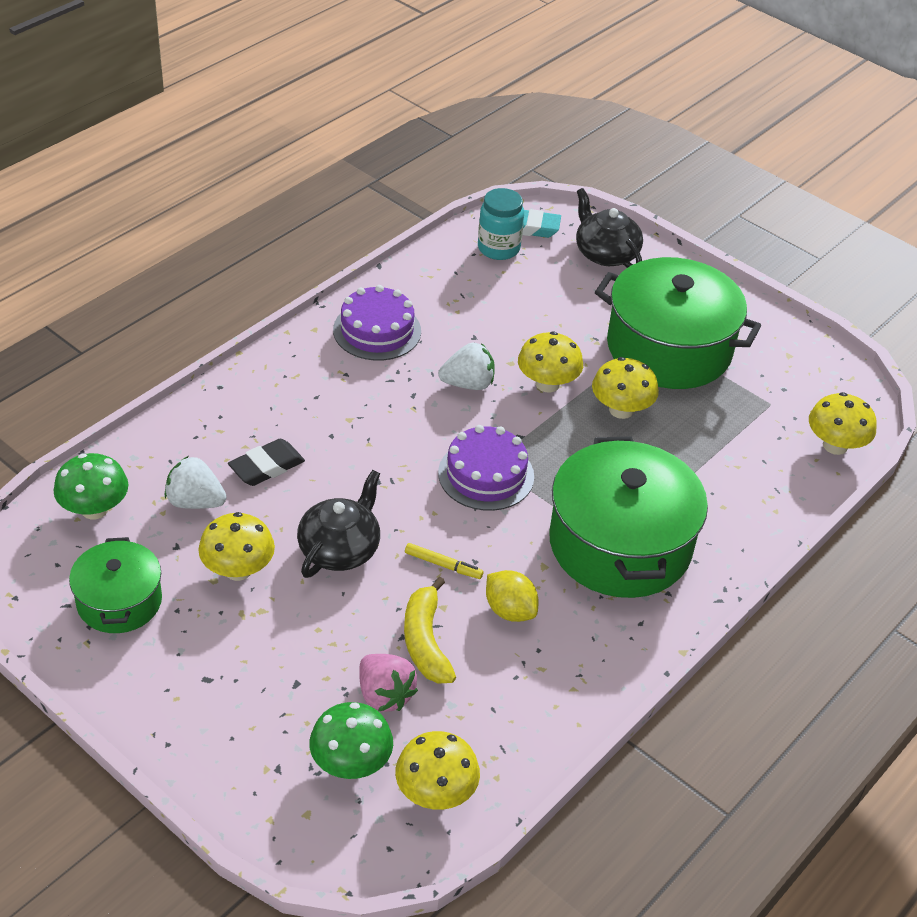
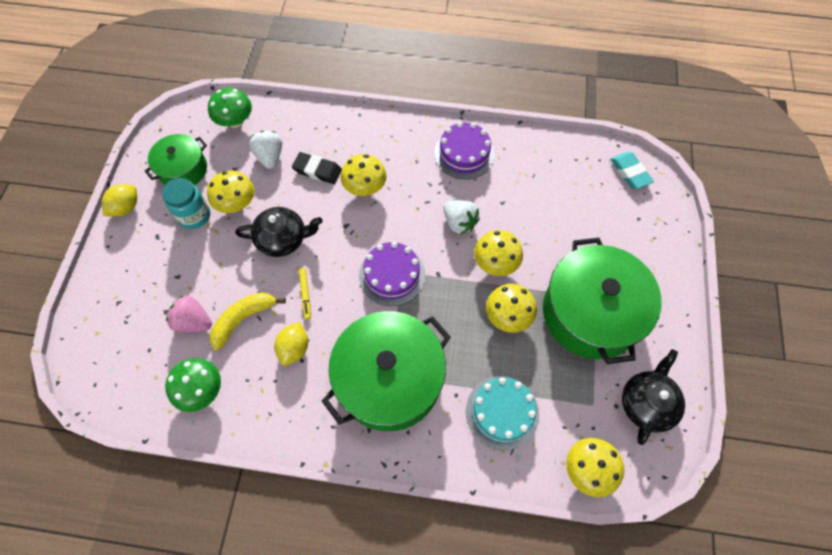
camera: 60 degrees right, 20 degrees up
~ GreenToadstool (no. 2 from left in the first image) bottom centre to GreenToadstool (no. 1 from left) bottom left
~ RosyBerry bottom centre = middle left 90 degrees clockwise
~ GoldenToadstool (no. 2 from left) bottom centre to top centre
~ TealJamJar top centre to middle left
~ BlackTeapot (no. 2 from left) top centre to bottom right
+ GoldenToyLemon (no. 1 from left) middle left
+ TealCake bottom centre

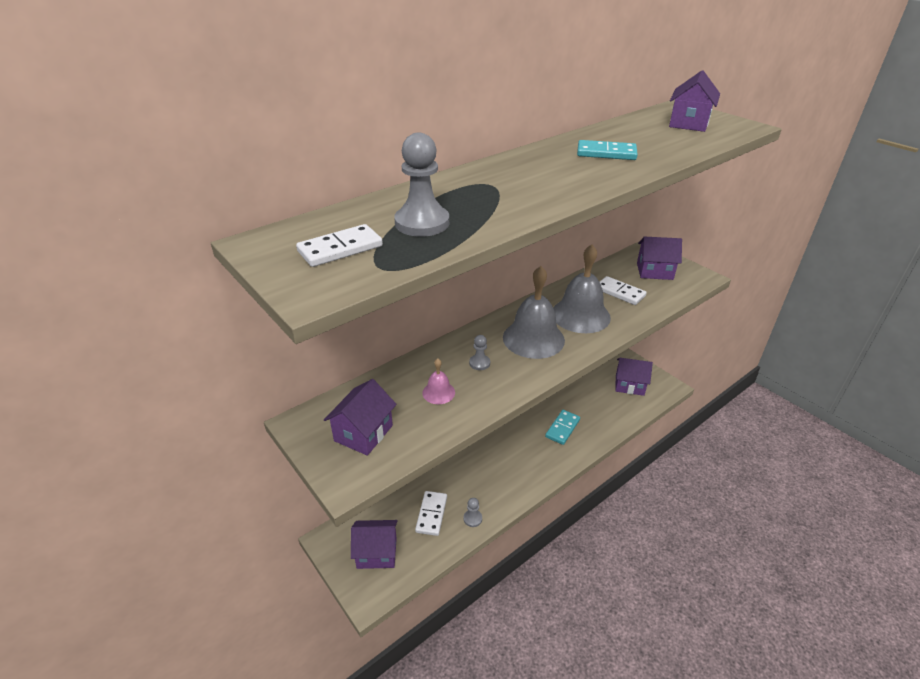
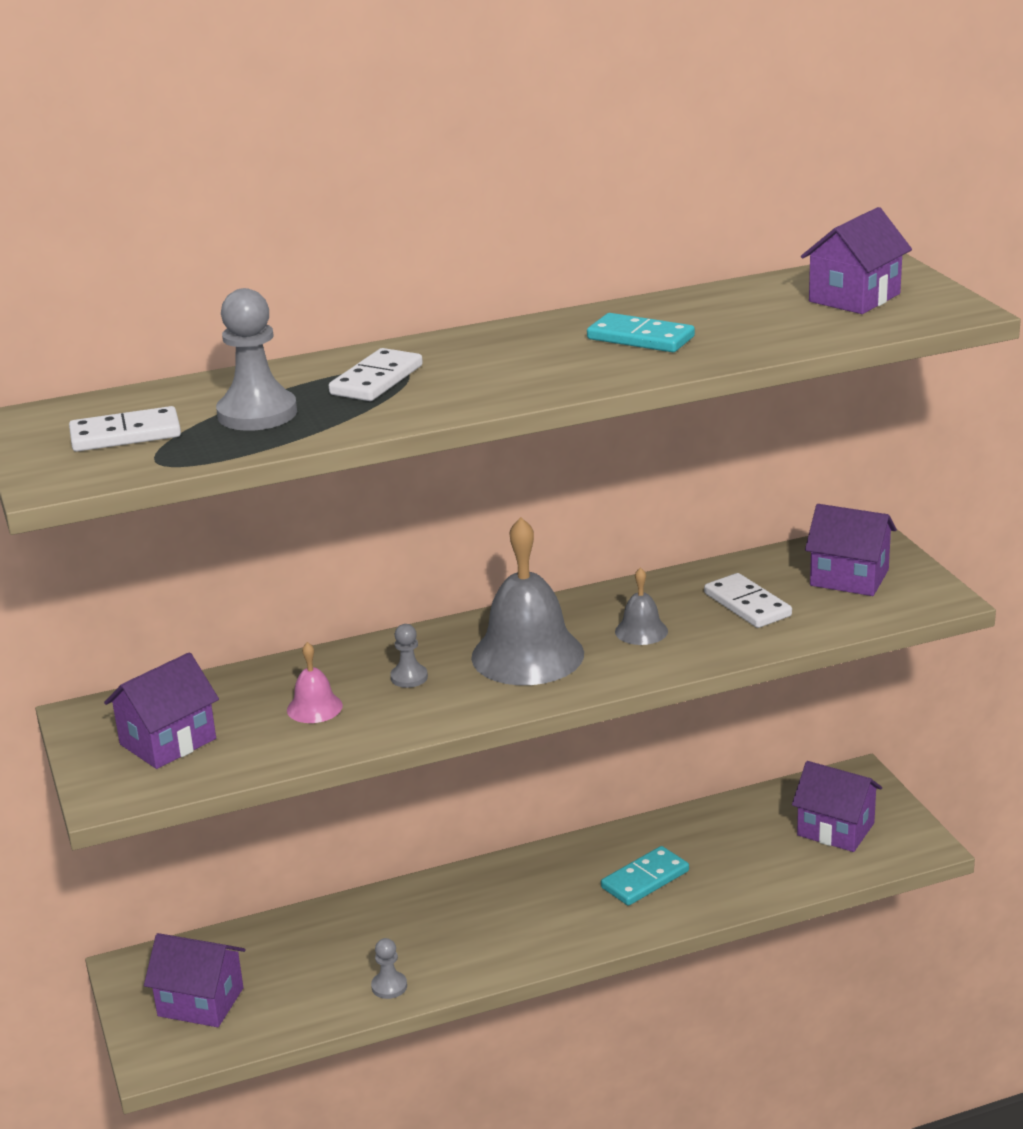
camera: 20 degrees right, 10 degrees down
~ PureWhiteDominoTile (no. 2 from left) bottom centre to top centre
~ GreySchoolBell (no. 2 from left) centre = centre x0.48

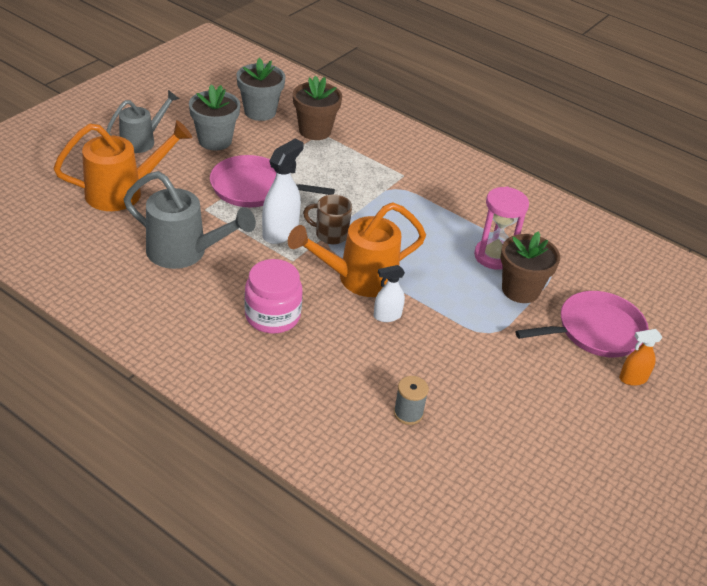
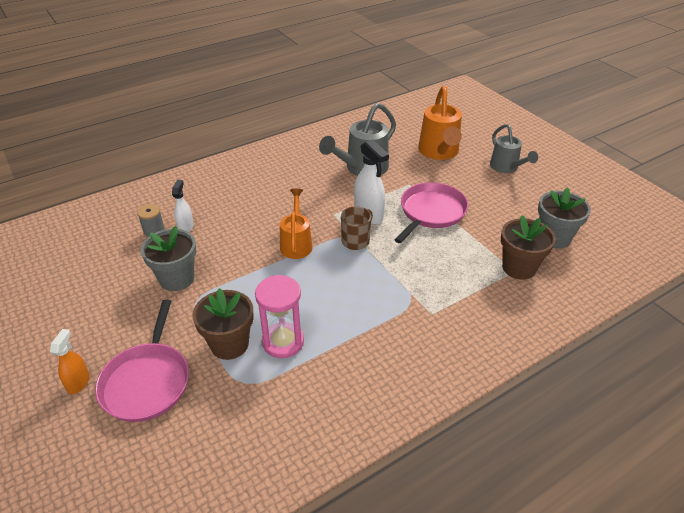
camera: 115 degrees right, 0 degrees up
~ GreyPottedPlant (no. 1 from left) top left to middle left
- RosyJamJar centre
~ OrangeSprinklingCan (no. 2 from left in the first image) centre = centre x0.66
~ PureWhiteSprayer (no. 2 from left in the first image) centre to PureWhiteSprayer (no. 1 from left) middle left

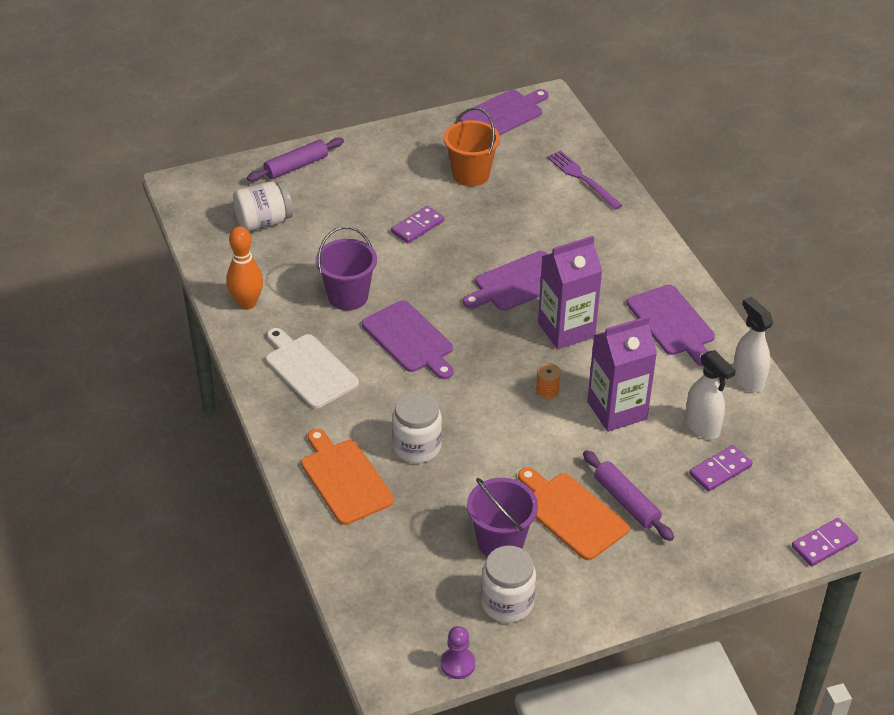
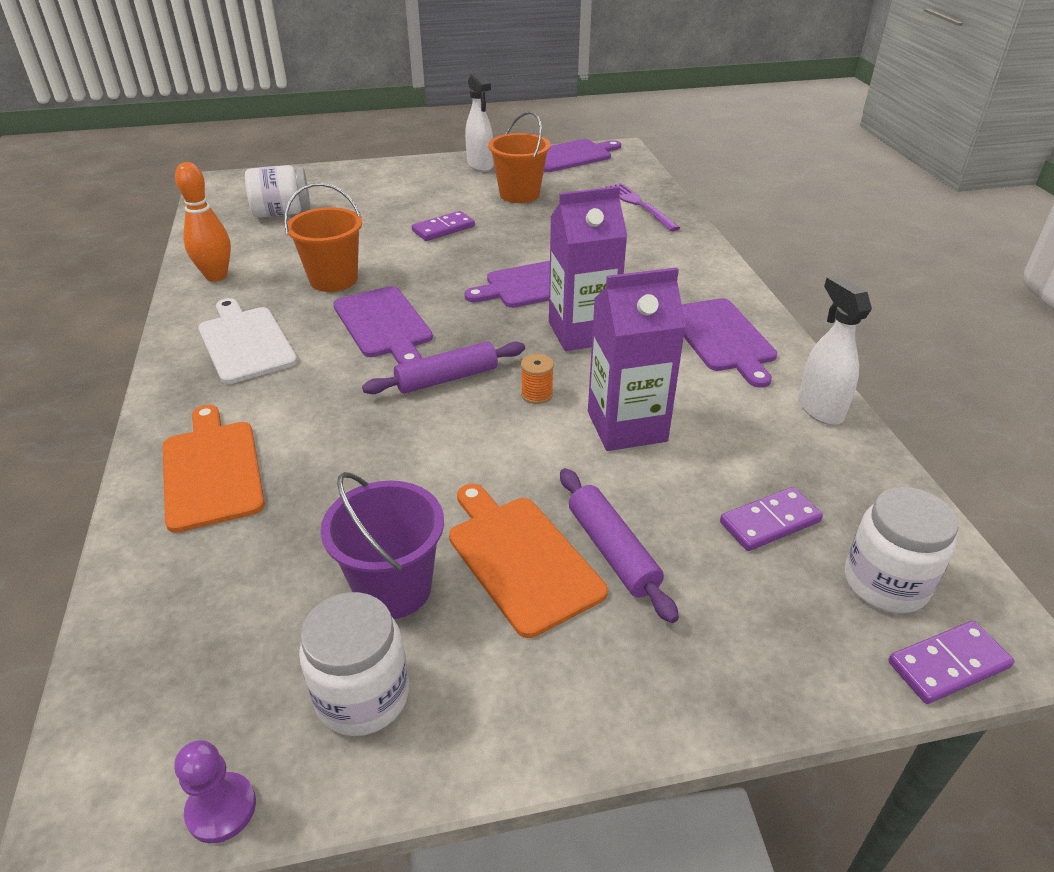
camera: 10 degrees right, 5 degrees down
~ VioletDoughRoller (no. 1 from left) top left to centre
~ VioletPail (no. 1 from left) centre to OrangePail (no. 1 from left) top left
~ PureWhiteJamJar (no. 2 from left in the first image) centre to PureWhiteJamJar (no. 3 from left) middle right
~ PureWhiteSprayer (no. 1 from left) middle right to top centre

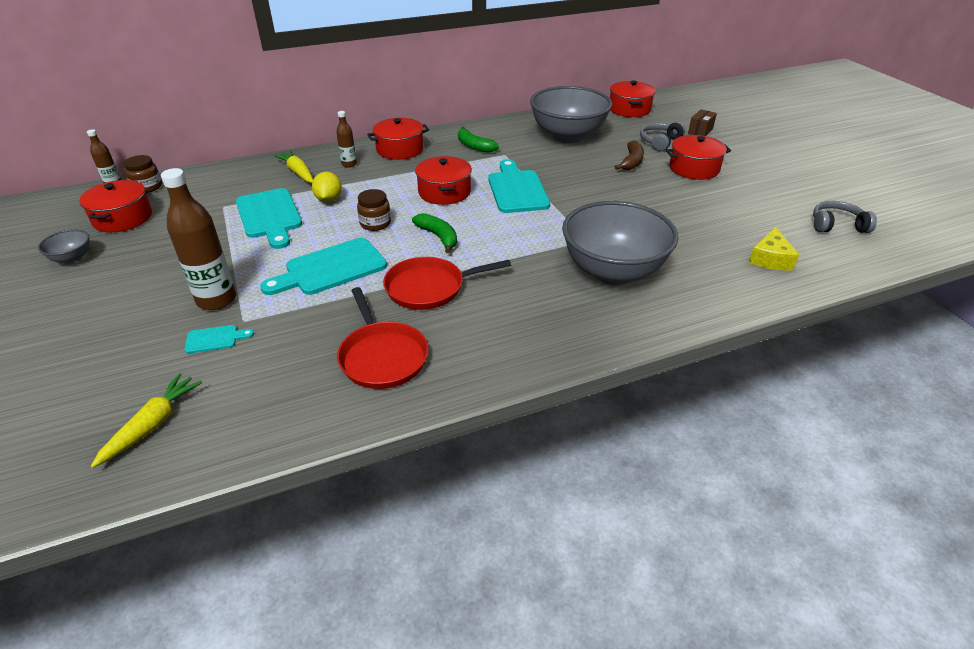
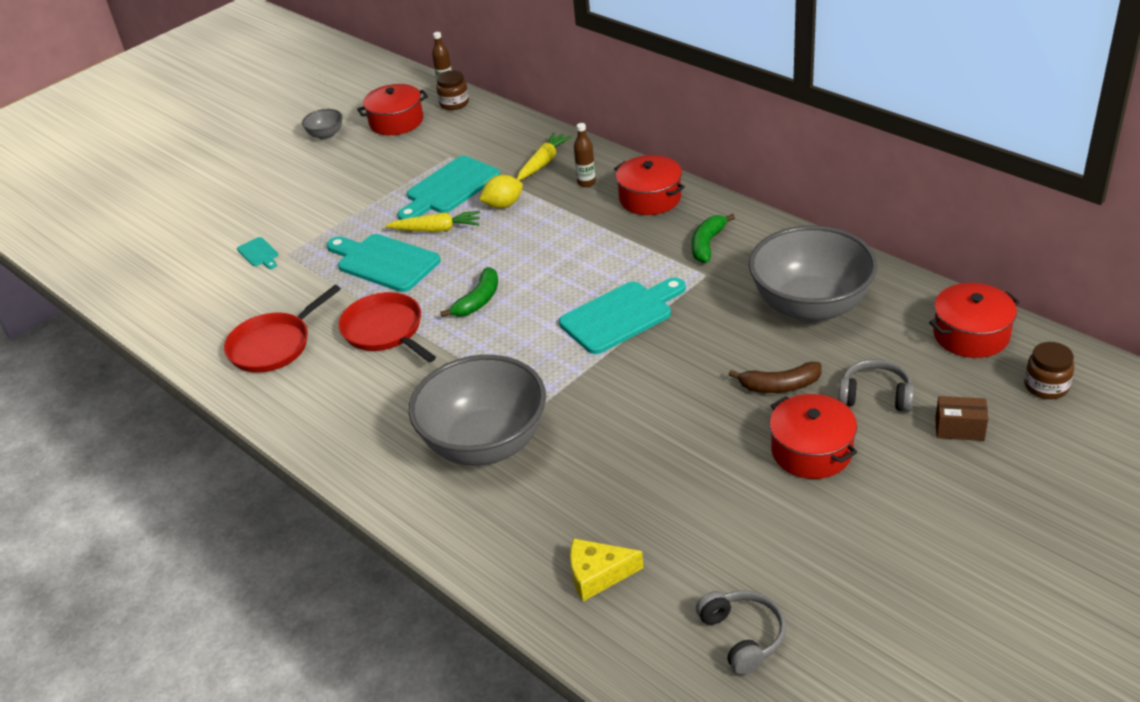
camera: 70 degrees right, 0 degrees up
~ GoldenRootVegetable (no. 1 from left) middle left to top centre
- RussetBottle (no. 2 from left) middle left
~ RussetJamJar (no. 2 from left) top centre to middle right
- CrimsonCookingPot (no. 3 from left) top centre

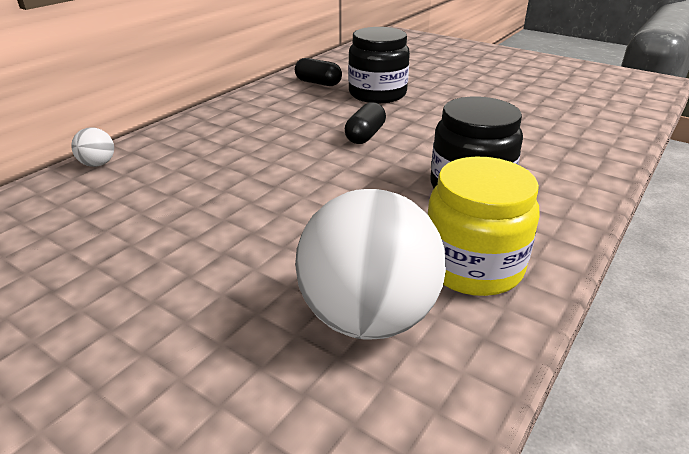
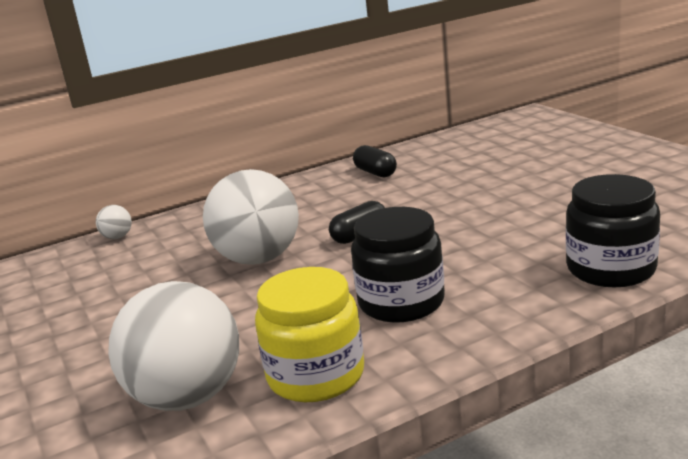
camera: 30 degrees right, 10 degrees down
~ BlackJamJar (no. 1 from left in the first image) top centre to BlackJamJar (no. 2 from left) middle right
+ PureWhitePlayBall (no. 3 from left) centre

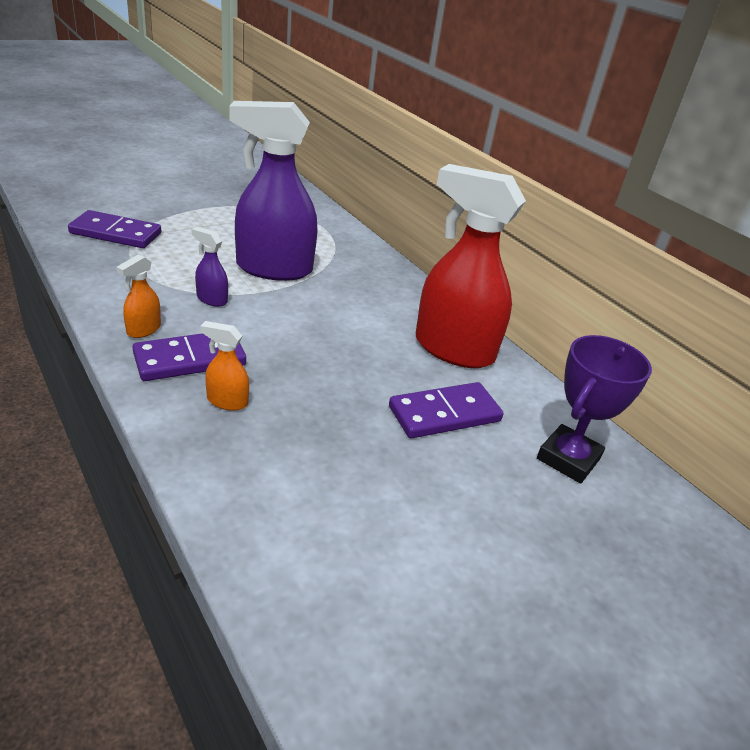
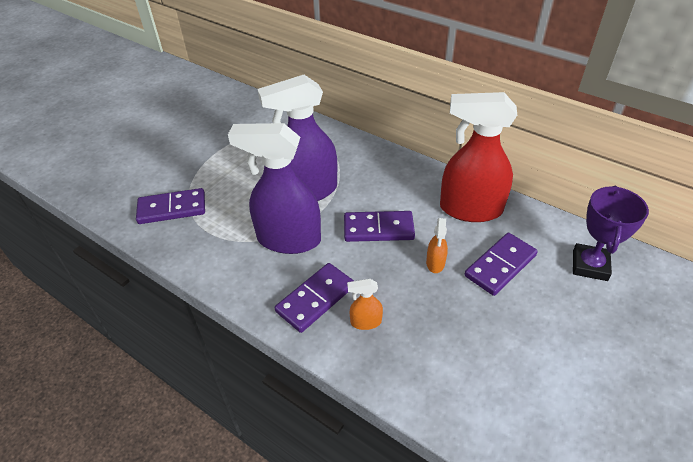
camera: 15 degrees left, 10 degrees up
~ OrangeSprayer (no. 1 from left in the first image) middle left to OrangeSprayer (no. 2 from left) centre
~ VioletSprayer (no. 1 from left) middle left = centre x2.38
+ VioletDominoTile (no. 3 from left) centre

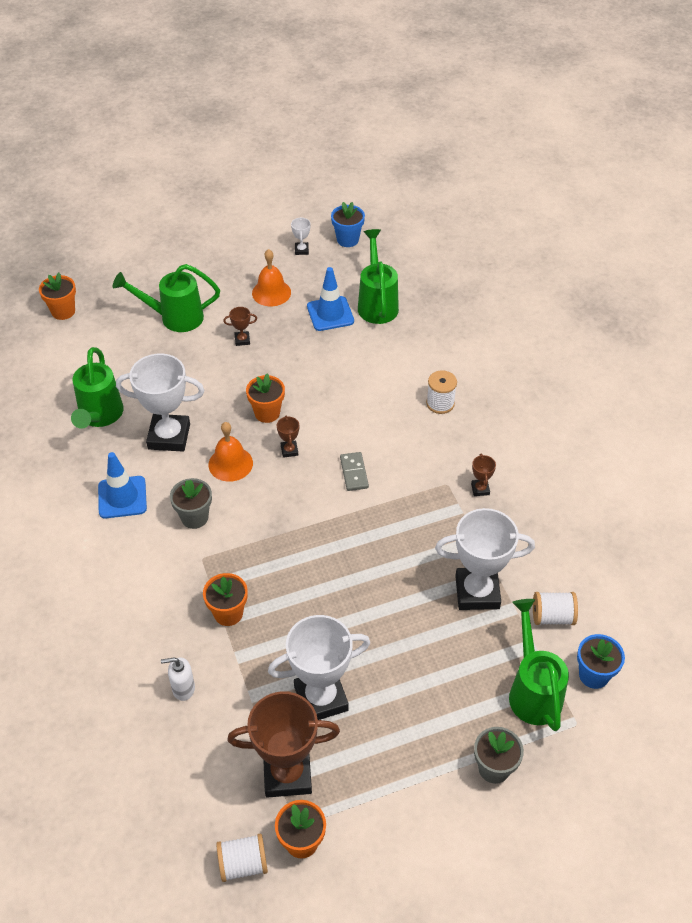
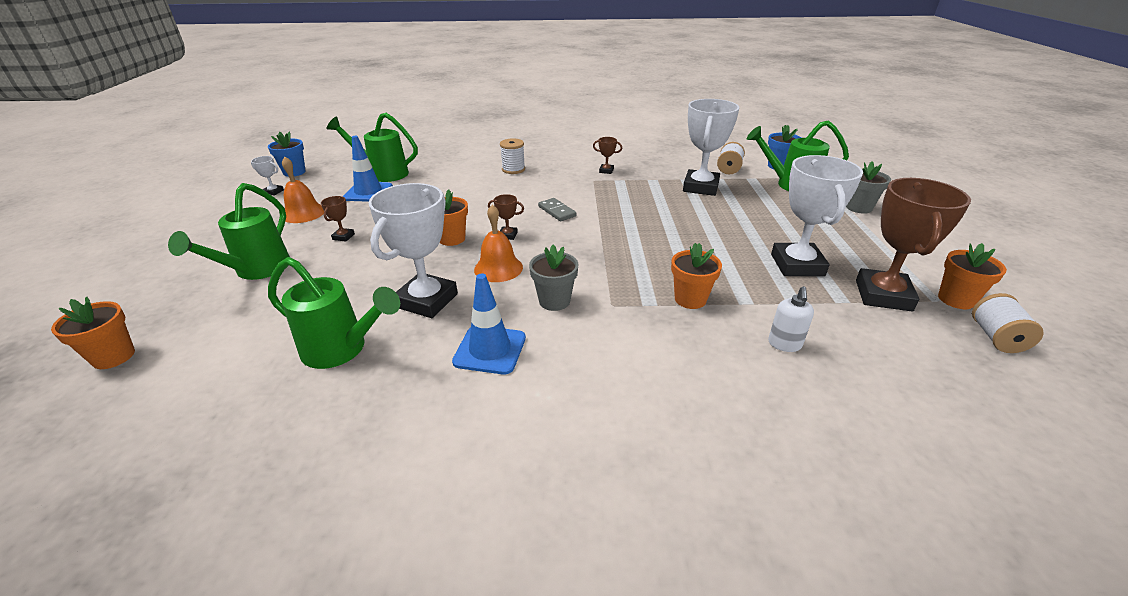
camera: 70 degrees left, 15 degrees down
~ GreyDominoTile centre = centre 45 degrees clockwise

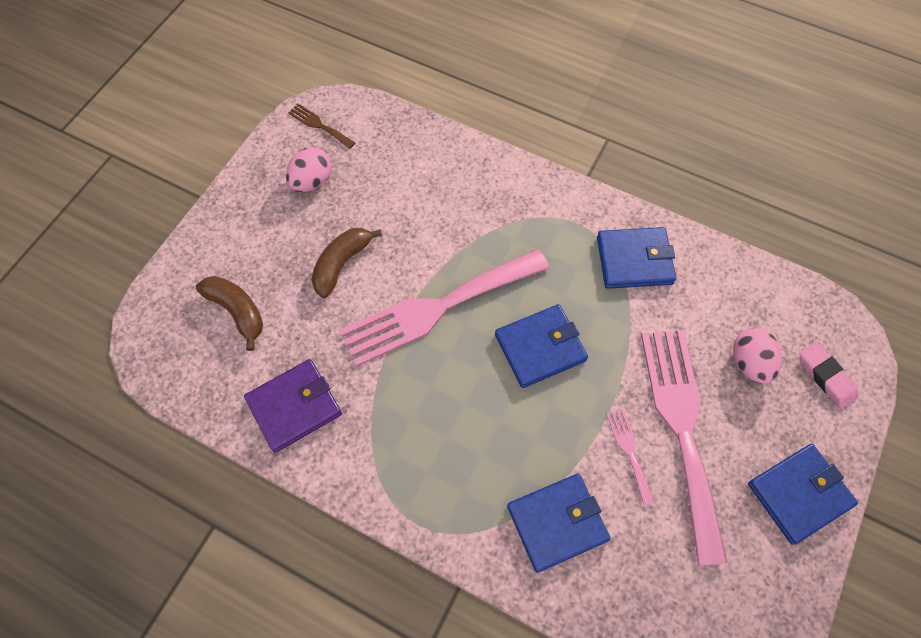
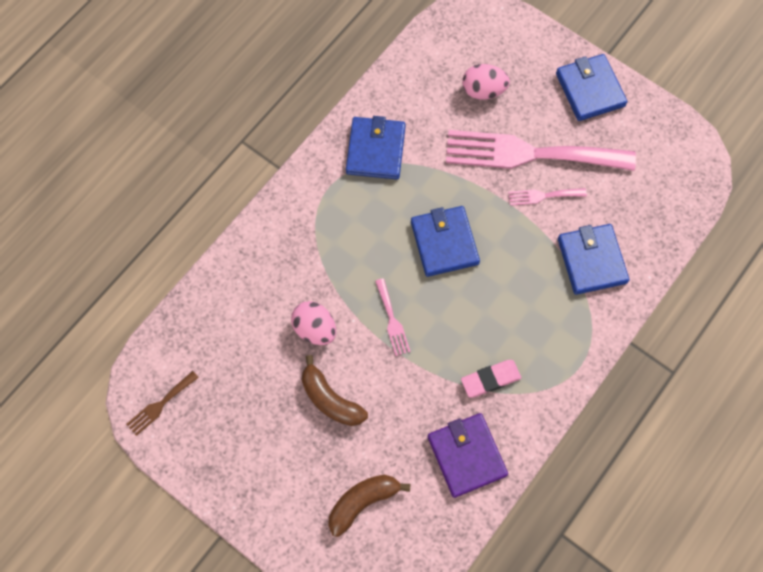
camera: 80 degrees left, 5 degrees up
~ RosyToyEgg (no. 1 from left) top centre to centre
~ RosyDinnerFork (no. 1 from left) centre = centre x0.41
~ RosyPencilEraser middle right to centre

